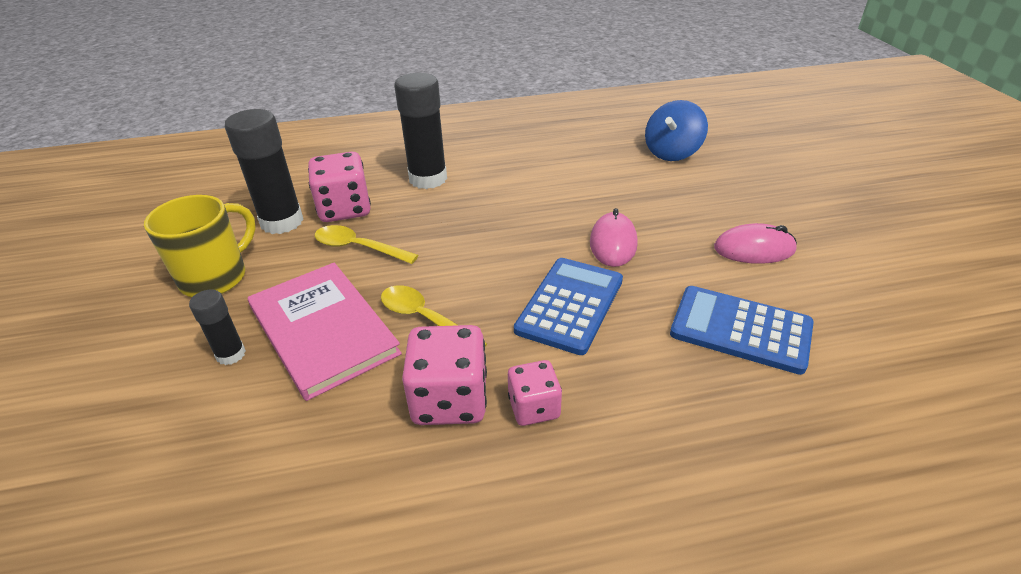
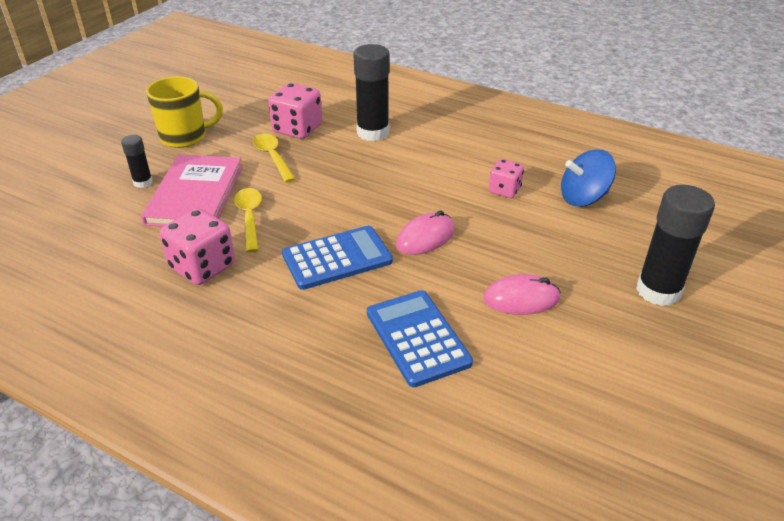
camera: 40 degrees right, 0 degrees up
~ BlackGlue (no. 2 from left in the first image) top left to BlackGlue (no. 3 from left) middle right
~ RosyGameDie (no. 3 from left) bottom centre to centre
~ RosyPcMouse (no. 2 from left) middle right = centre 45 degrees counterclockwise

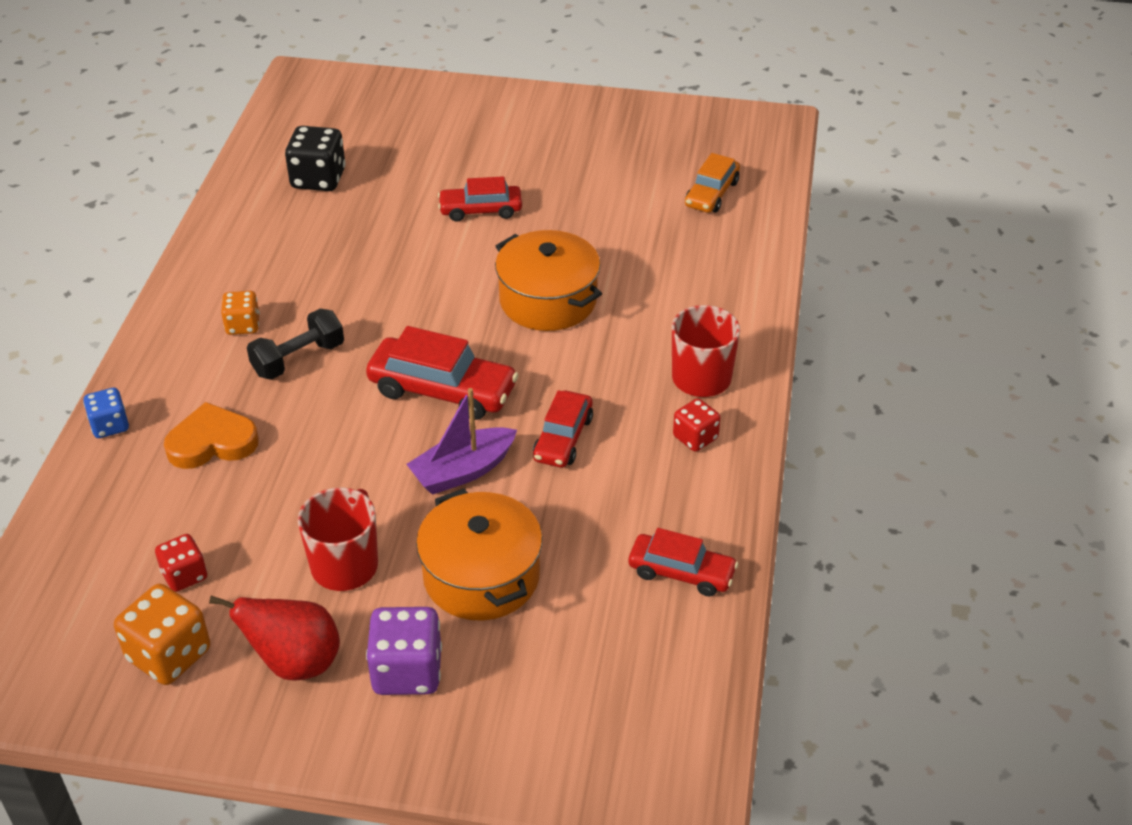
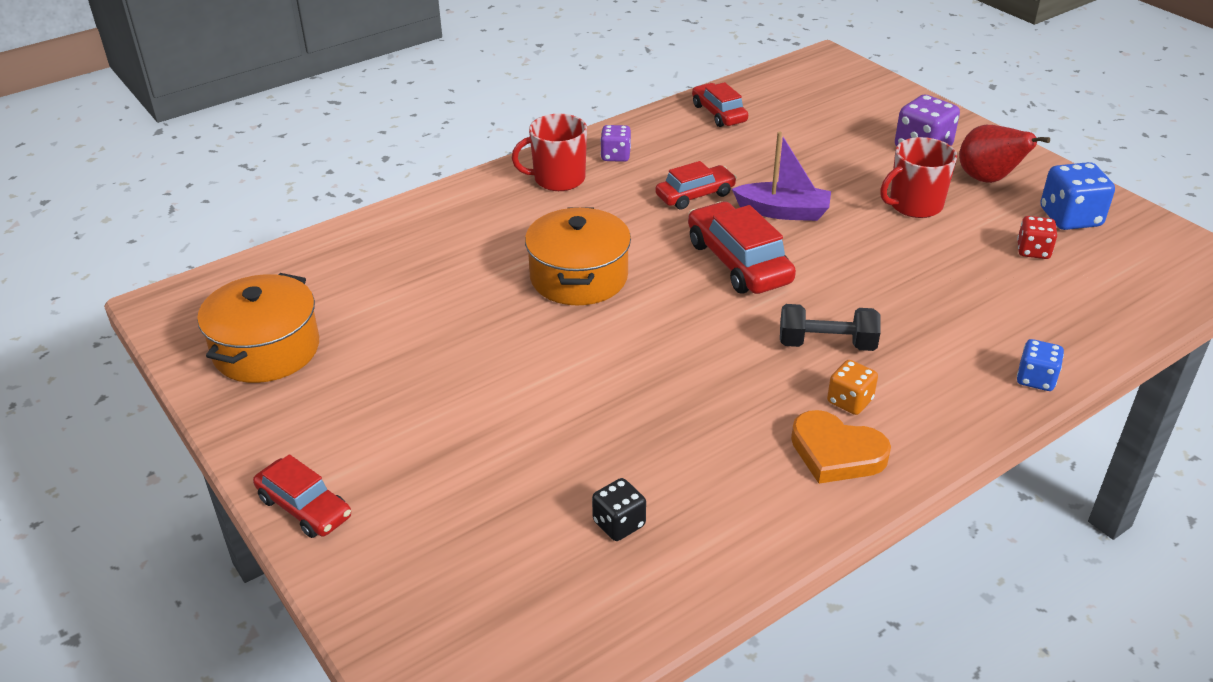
camera: 135 degrees left, 5 degrees down
~ OrangeGameDie (no. 1 from left) bottom left to CobaltGameDie (no. 2 from left) top right
~ OrangeHeart middle left to middle right
~ BlackGameDie top left = bottom centre x0.61
~ OrangeCookingPot (no. 1 from left) bottom centre to middle left
~ CrimsonAutomobile (no. 2 from left in the first image) top centre to CrimsonAutomobile (no. 1 from left) bottom left
~ CrimsonGameDie (no. 2 from left) centre to VioletGameDie (no. 1 from left) top centre
- OrangeAutomobile top centre

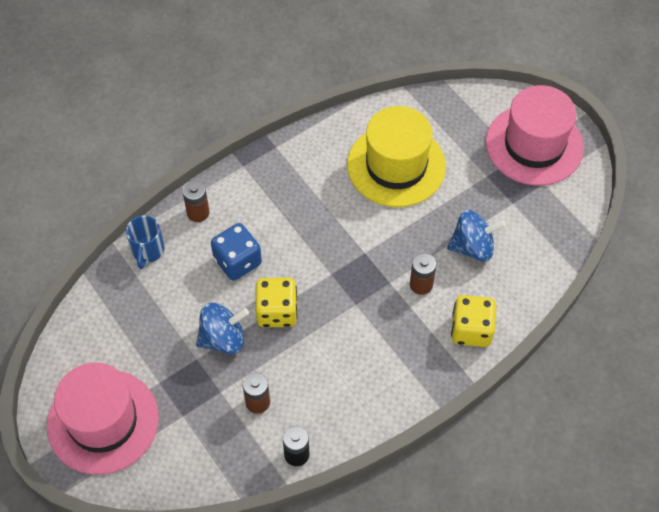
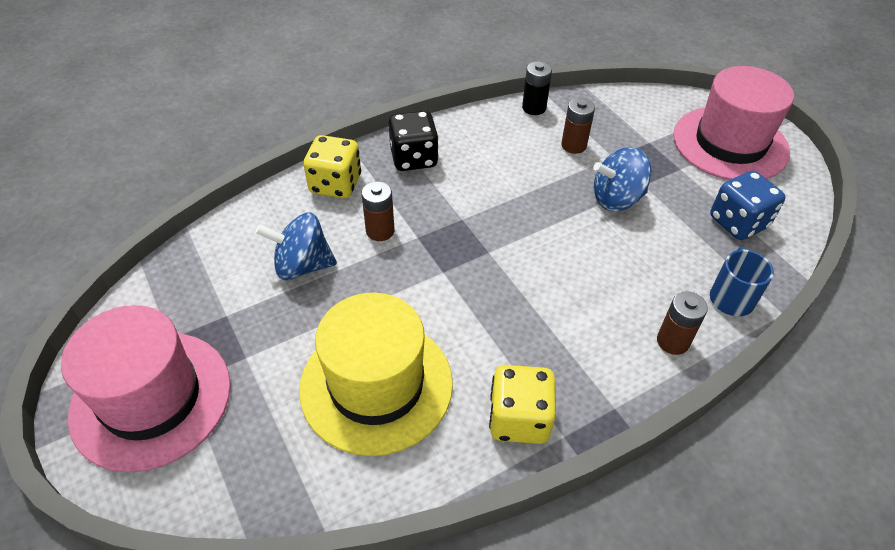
camera: 175 degrees left, 10 degrees down
~ CobaltGameDie centre to middle right
~ GoldenGameDie (no. 1 from left in the first image) centre to GoldenGameDie (no. 2 from left) bottom centre
+ BlackGameDie top centre

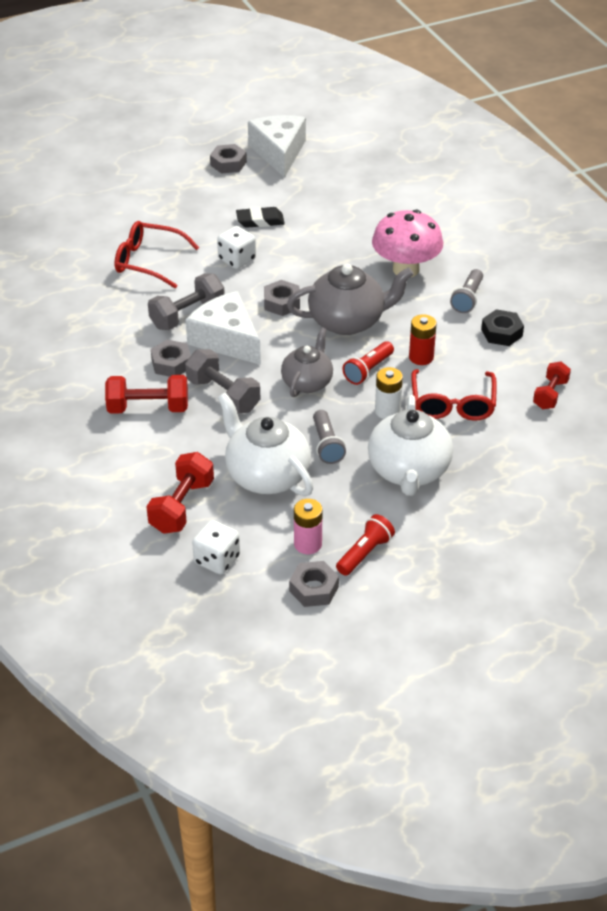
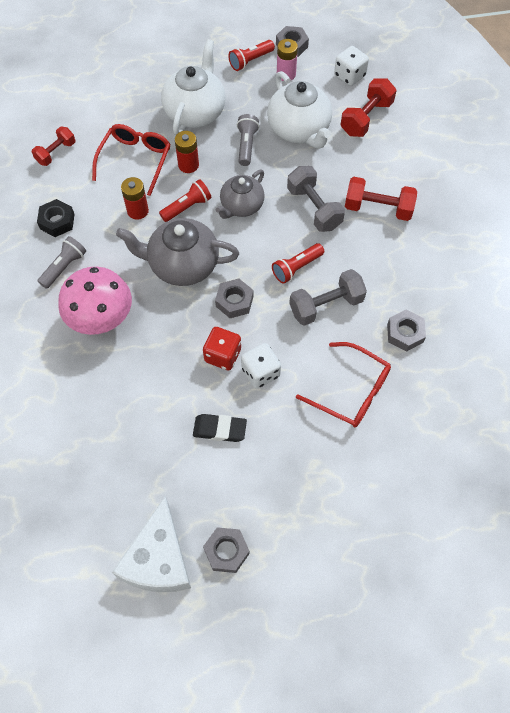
camera: 165 degrees left, 20 degrees up
~ GreyHexNut (no. 1 from left in the first image) middle left to GreyHexNut (no. 4 from left) middle right
~ PureWhiteCheeseWedge (no. 1 from left) centre to CrimsonFlashlight (no. 3 from left) centre
~ PureWhiteBattery centre to CrimsonBattery (no. 2 from left) top centre
+ CrimsonGameDie centre

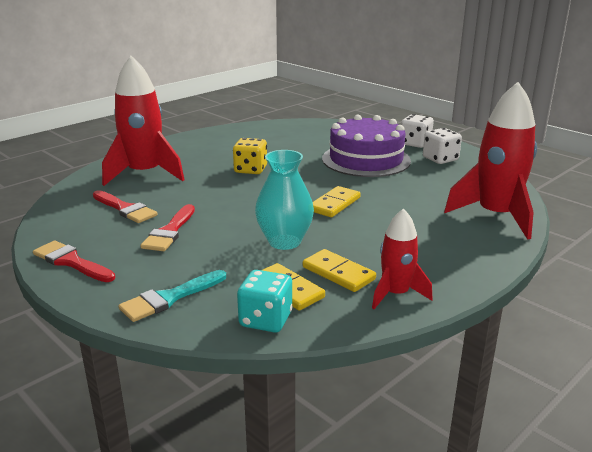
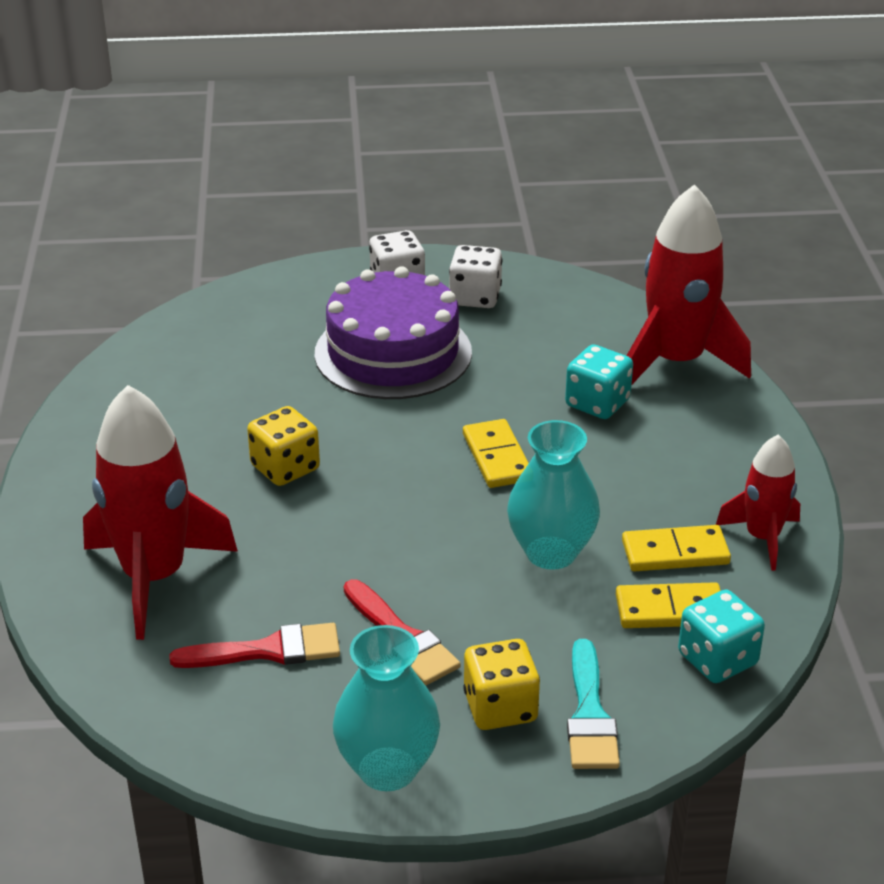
camera: 50 degrees left, 10 degrees up
~ CrimsonBrush (no. 1 from left) middle left to TealVase (no. 1 from left) bottom centre
+ GoldenGameDie (no. 2 from left) bottom centre
+ TealGameDie (no. 1 from left) middle right

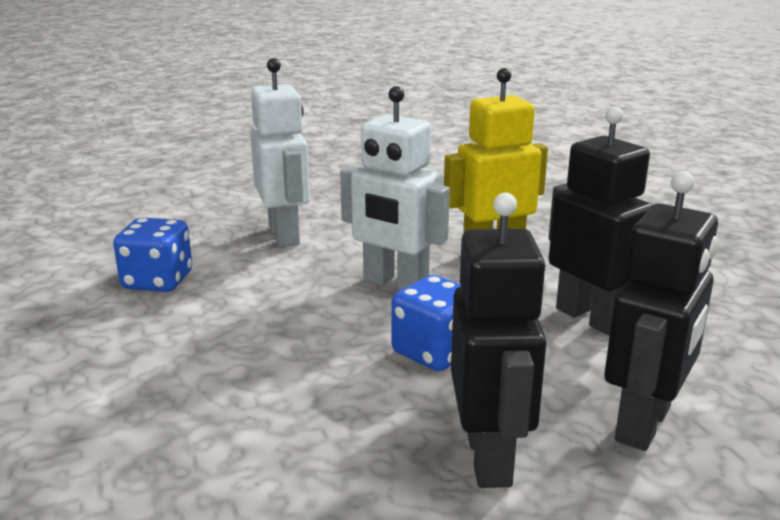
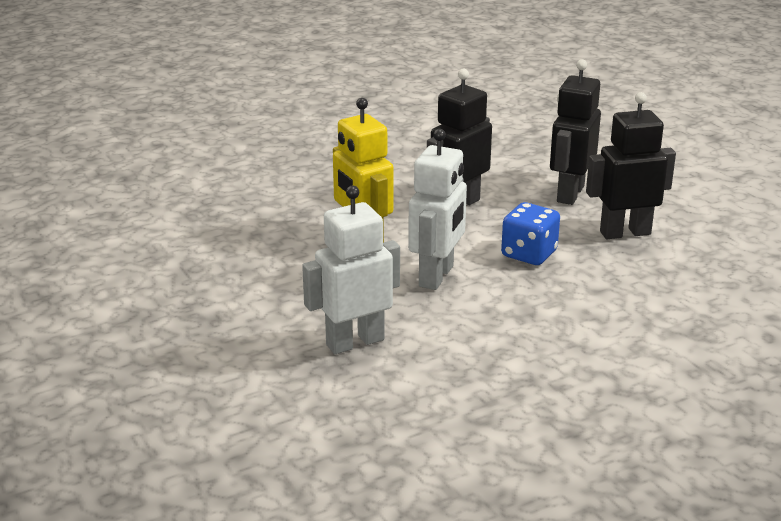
camera: 100 degrees left, 5 degrees up
- CobaltGameDie (no. 1 from left) middle left
~ BlackRobotFigure (no. 3 from left in the first image) middle right = top right 90 degrees counterclockwise

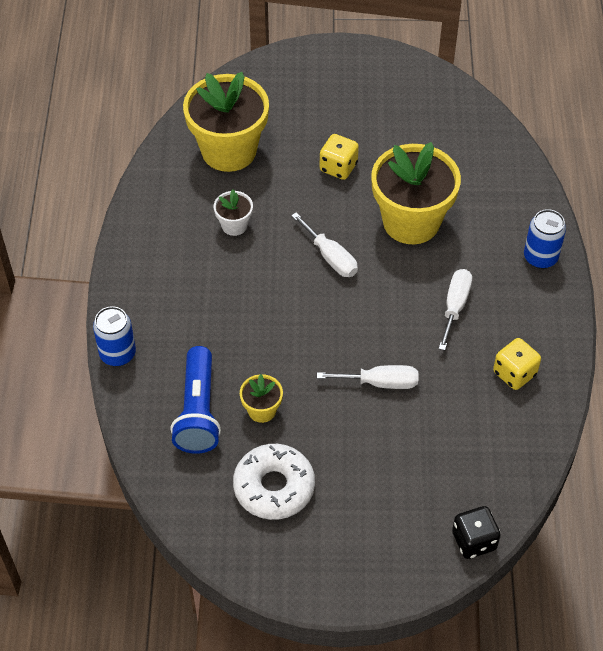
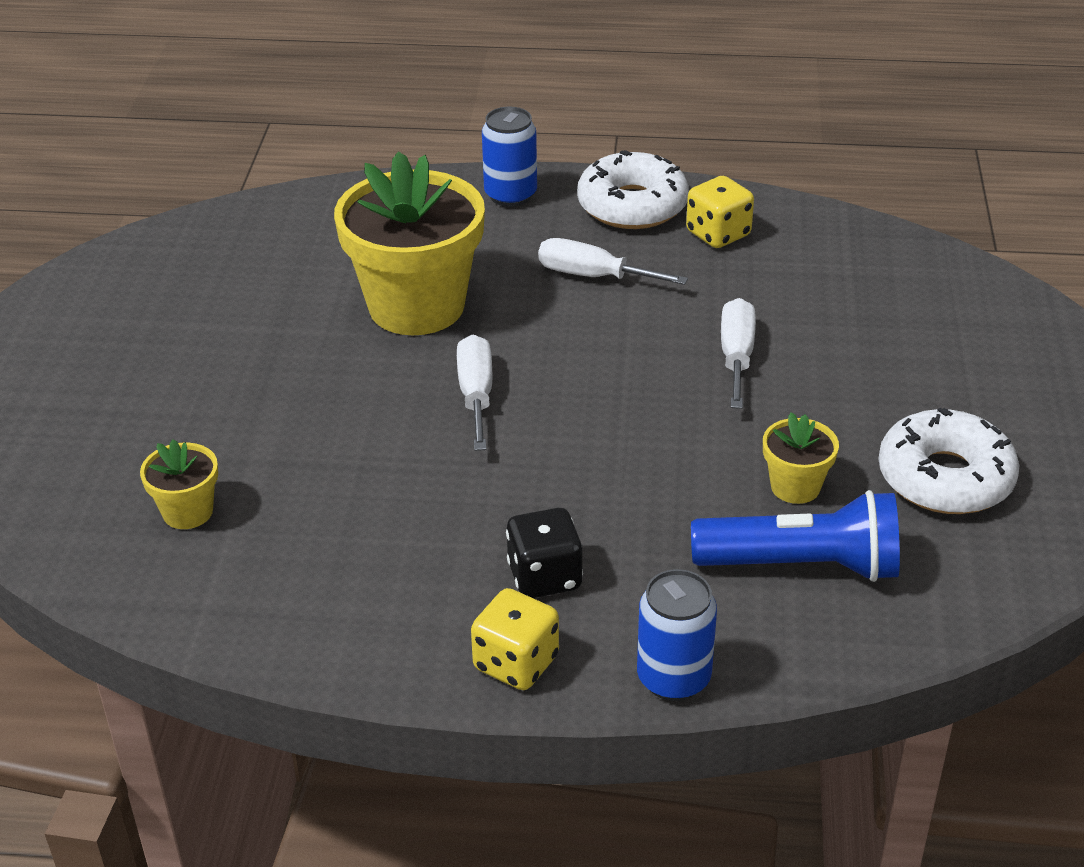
camera: 85 degrees left, 15 degrees down
~ GoldenPottedPlant (no. 1 from left) top centre = middle left x0.45
- PureWhitePottedPlant top centre
~ PureWhiteHandScrewdriver (no. 1 from left) centre = centre 60 degrees counterclockwise
~ GoldenGameDie (no. 1 from left) top centre to bottom centre
~ BlackGameDie bottom right to centre
+ PureWhiteGlazedDonut (no. 1 from left) top centre

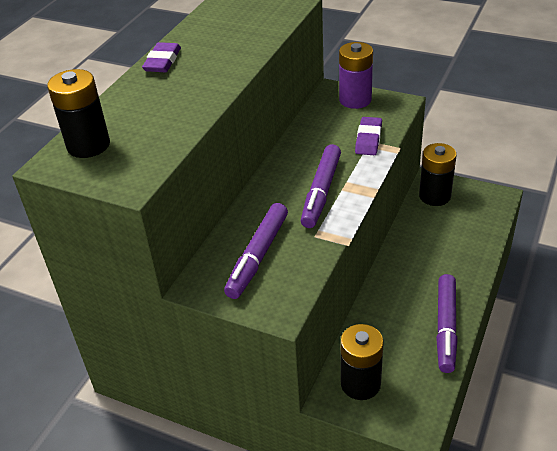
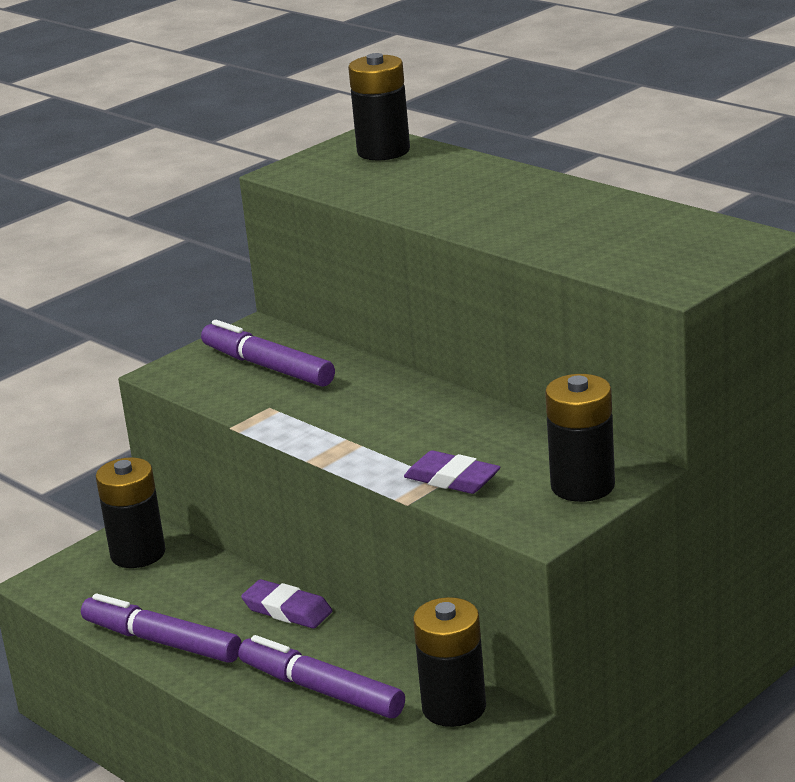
camera: 110 degrees right, 15 degrees down
~ VioletPencilEraser (no. 1 from left) top left to bottom centre
~ VioletMarkerPen (no. 2 from left in the first image) centre to VioletMarkerPen (no. 3 from left) bottom centre
~ VioletBattery top centre to BlackBattery (no. 4 from left) middle right

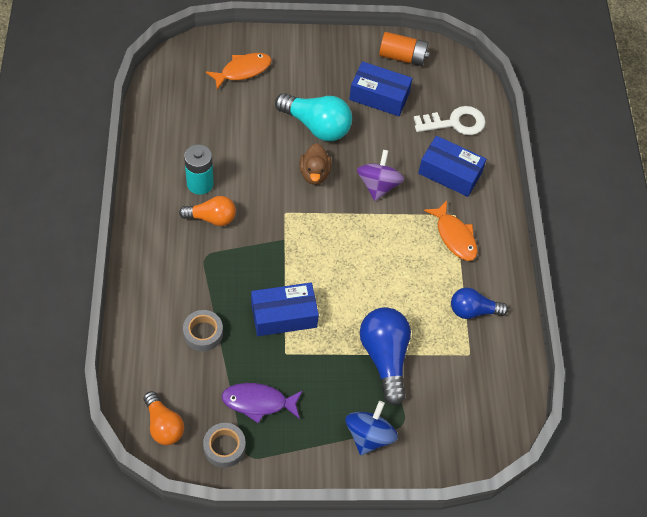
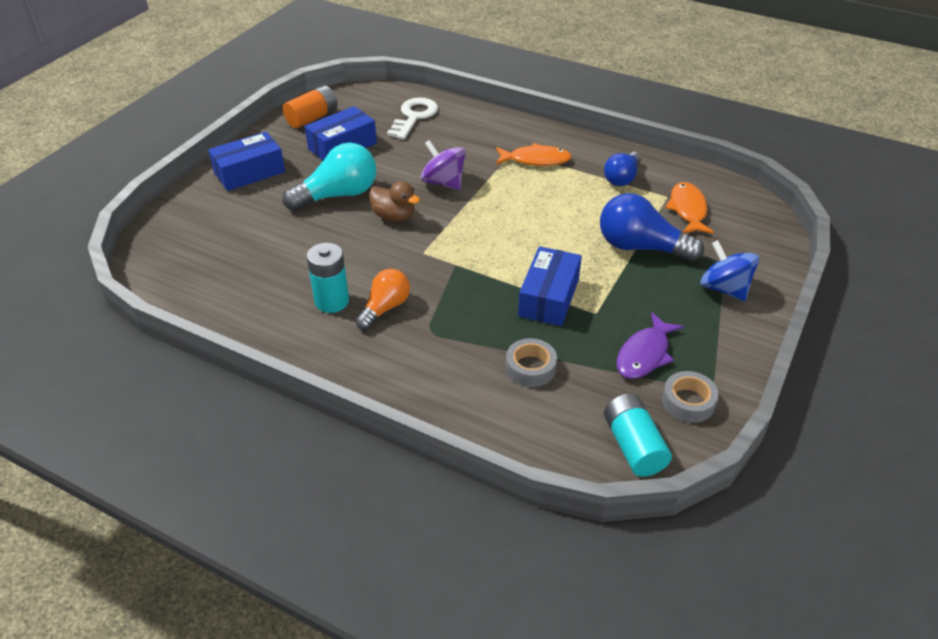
camera: 55 degrees left, 15 degrees down
~ OrangeBulb (no. 1 from left) bottom left to TealBattery (no. 2 from left) bottom right
~ OrangeFish (no. 1 from left in the first image) top centre to OrangeFish (no. 2 from left) top right
~ CobaltParcel (no. 3 from left in the first image) top right to CobaltParcel (no. 1 from left) top left

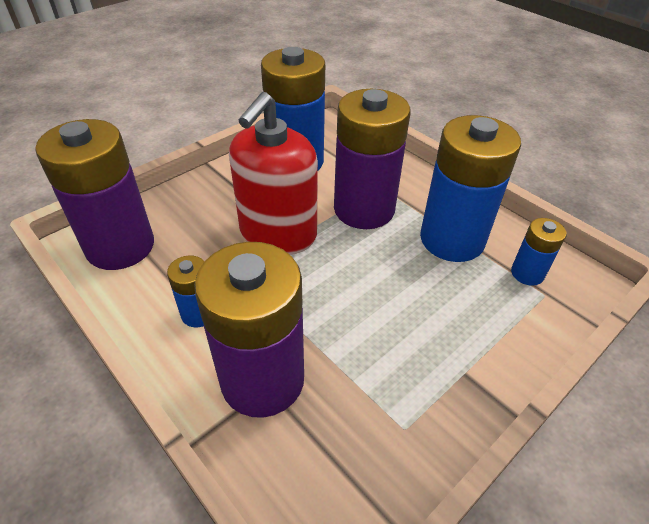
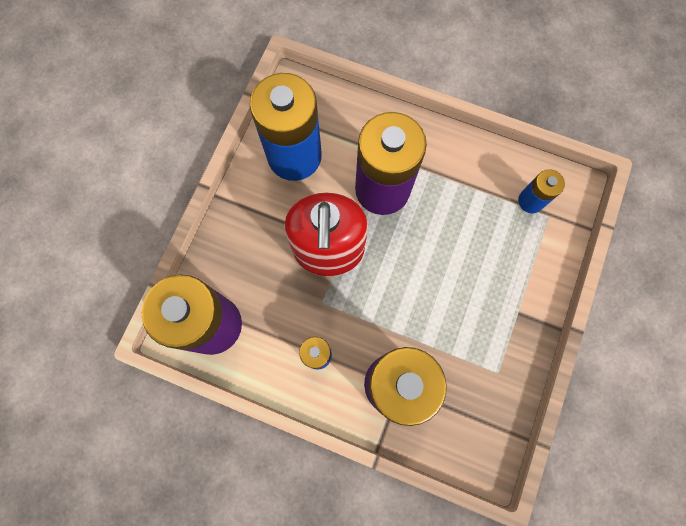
camera: 25 degrees left, 30 degrees up
- CobaltBattery (no. 3 from left) middle right

